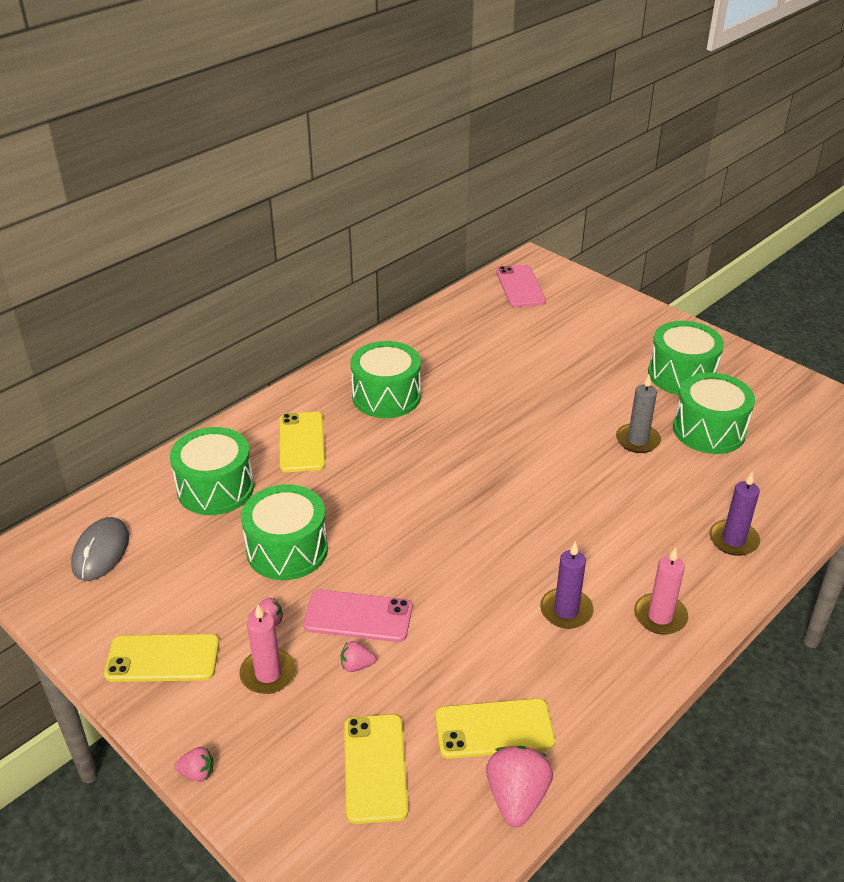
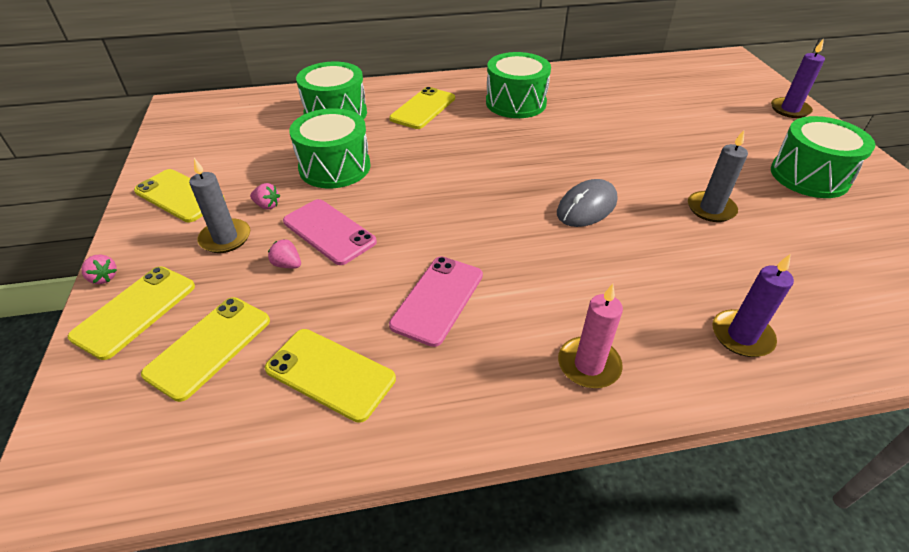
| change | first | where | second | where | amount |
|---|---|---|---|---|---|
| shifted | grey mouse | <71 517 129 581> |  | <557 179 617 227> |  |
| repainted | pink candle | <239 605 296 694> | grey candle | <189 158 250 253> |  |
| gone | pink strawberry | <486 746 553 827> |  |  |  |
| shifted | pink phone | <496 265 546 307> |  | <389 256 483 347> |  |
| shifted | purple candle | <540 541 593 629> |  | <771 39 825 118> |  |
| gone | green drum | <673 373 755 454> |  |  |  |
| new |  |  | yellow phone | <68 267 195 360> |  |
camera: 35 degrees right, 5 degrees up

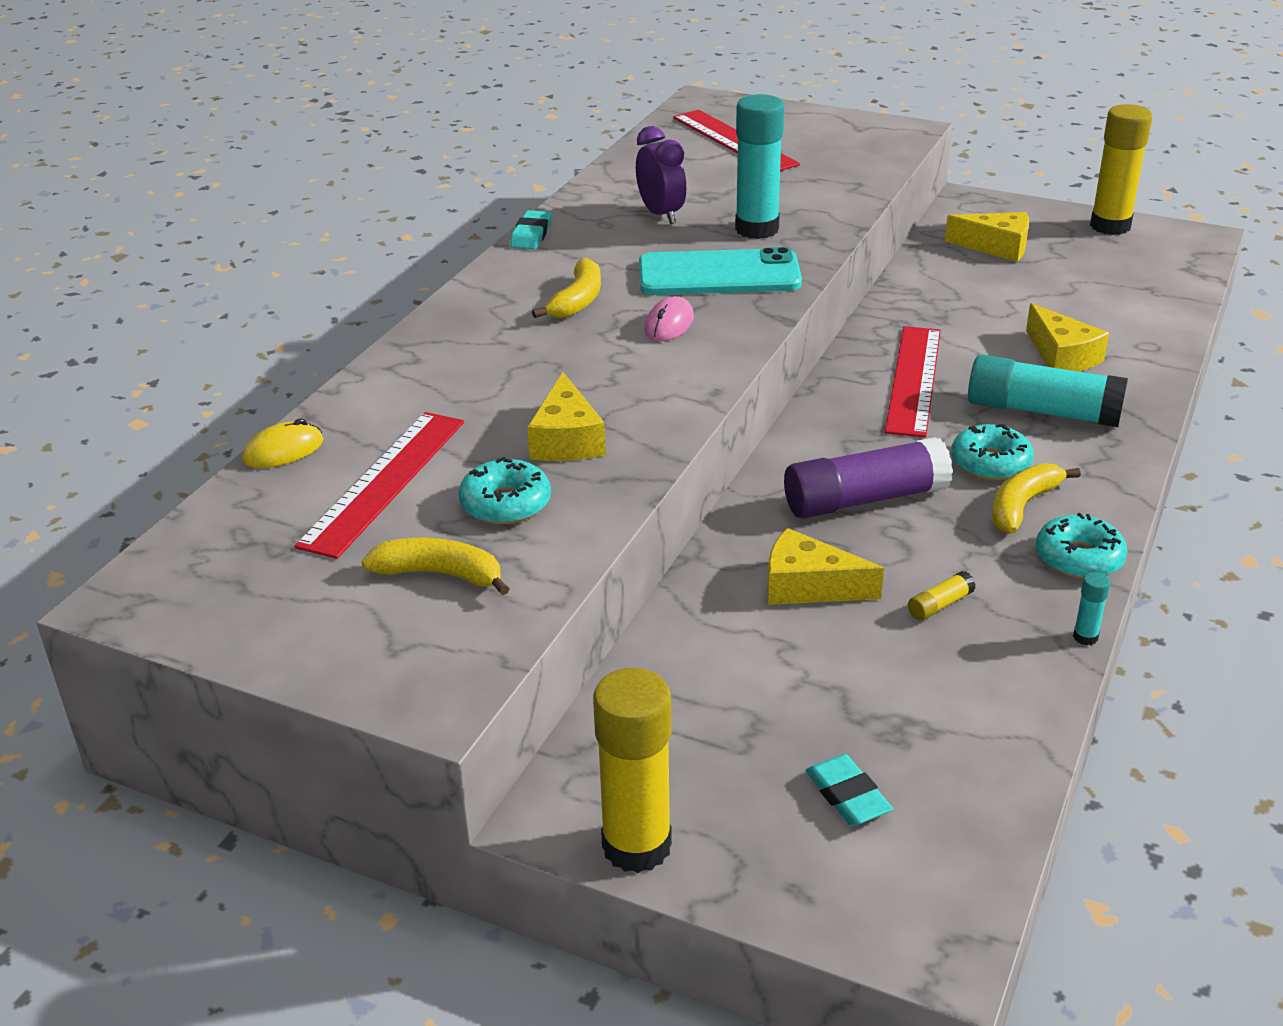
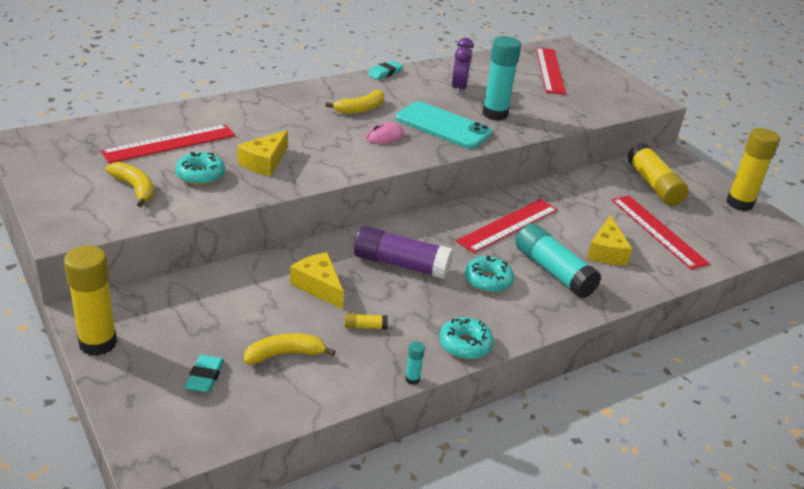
| change | first | where | second | where | amount |
|---|---|---|---|---|---|
| gone | yellow mouse | <242 418 324 468> |  |  |  |
| swapped | yellow cheese | <945 212 1029 262> | yellow glue stick | <627 143 689 206> |  |
| shifted | yellow banana | <992 463 1081 533> |  | <244 333 336 364> |  |
| new |  |  | red ruler | <612 196 710 270> |  |
camera: 30 degrees right, 0 degrees up

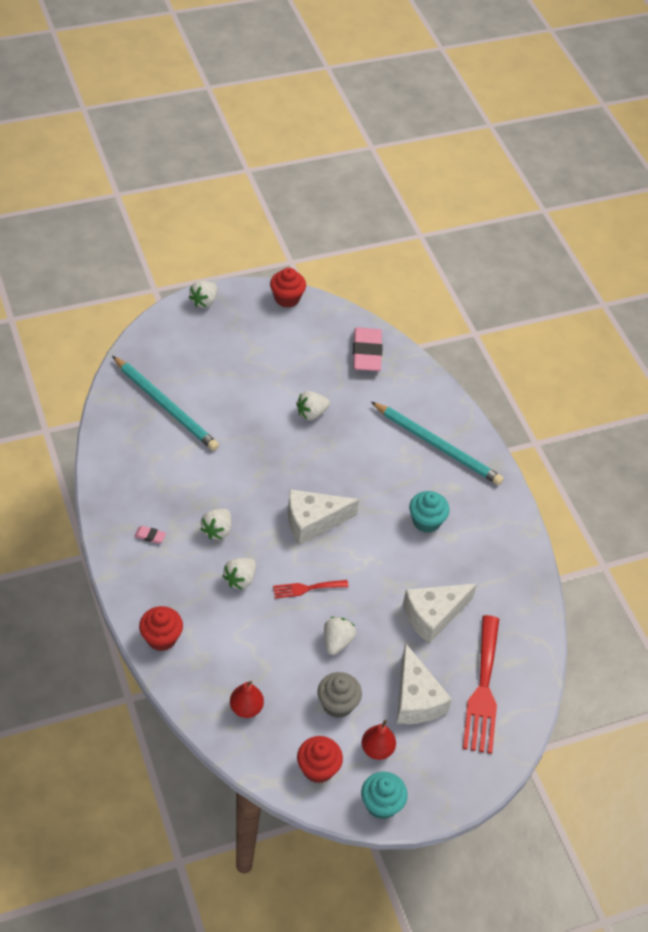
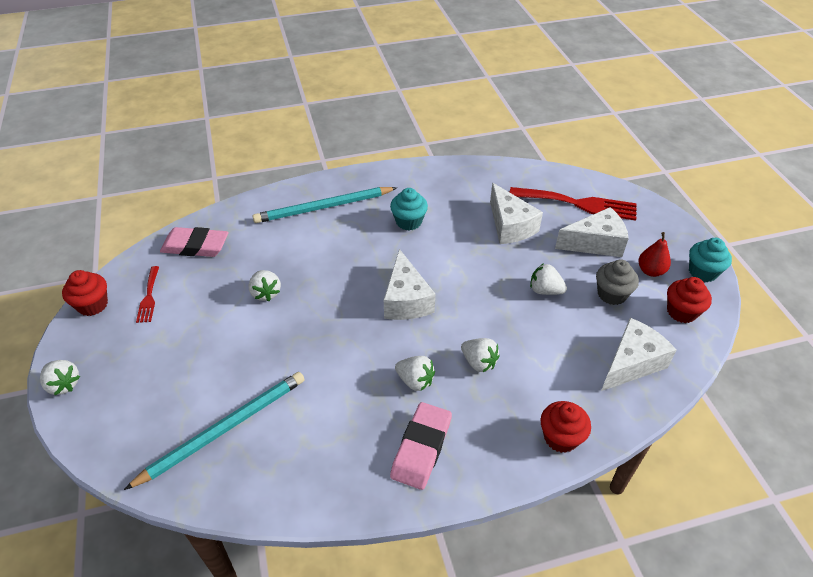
| change | first | where | second | where | amount |
|---|---|---|---|---|---|
| scaled | pink eraser | <134 526 166 544> |  | <390 402 452 490> | x2.34 |
| swapped | red pear | <230 681 264 718> | white cheese | <601 318 676 391> |  |
| shifted | red fork | <273 580 349 598> |  | <136 266 159 323> |  |
| rotated | turquoise pencil | <371 402 504 485> |  | <252 187 396 223> | 150 degrees counterclockwise |
camera: 80 degrees left, 5 degrees down

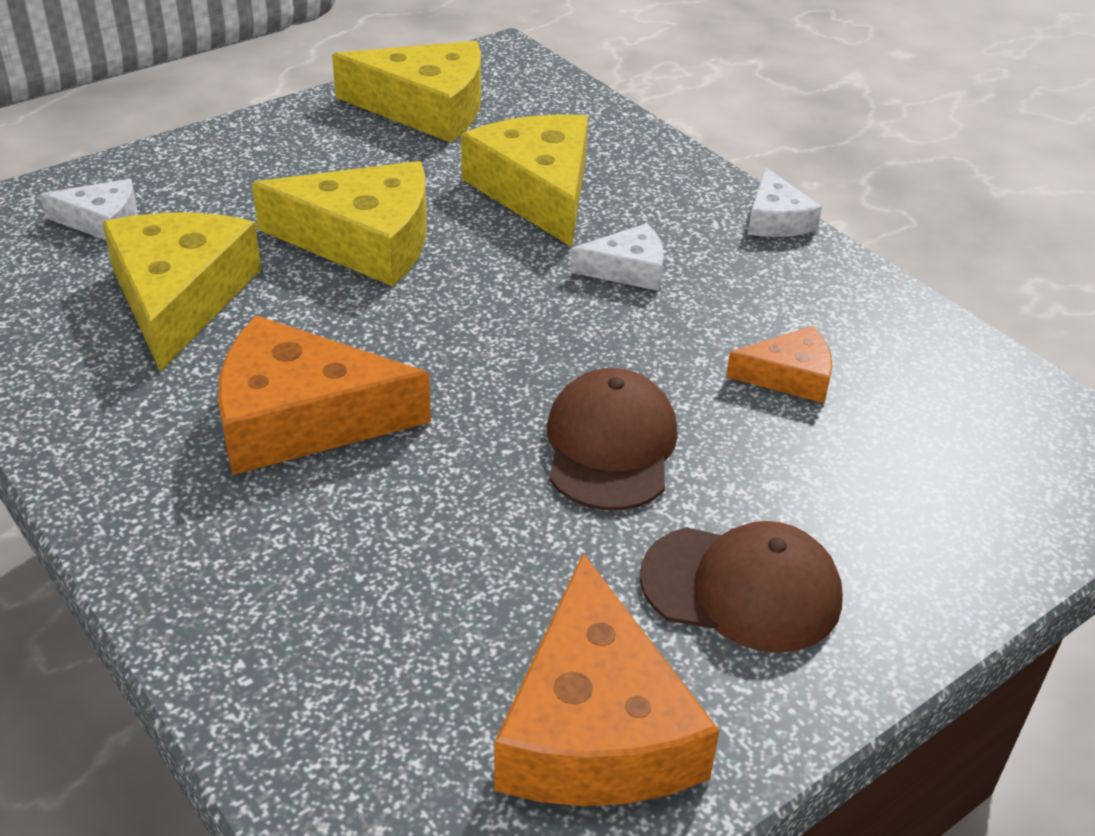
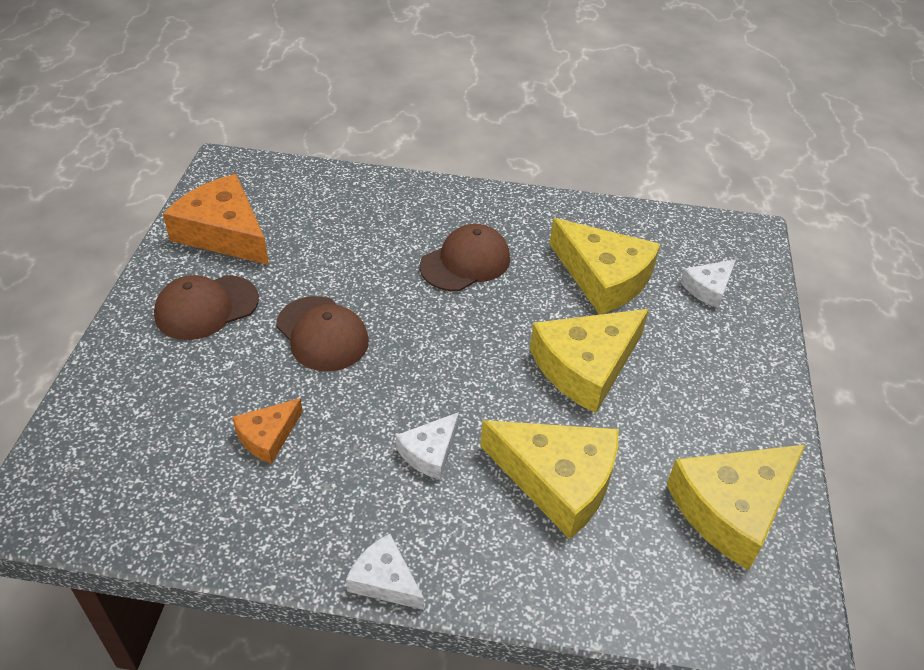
| change | first | where | second | where | amount |
|---|---|---|---|---|---|
| swapped | orange cheese | <218 315 431 475> | brown cap | <420 224 510 291> |  |
camera: 135 degrees right, 5 degrees up

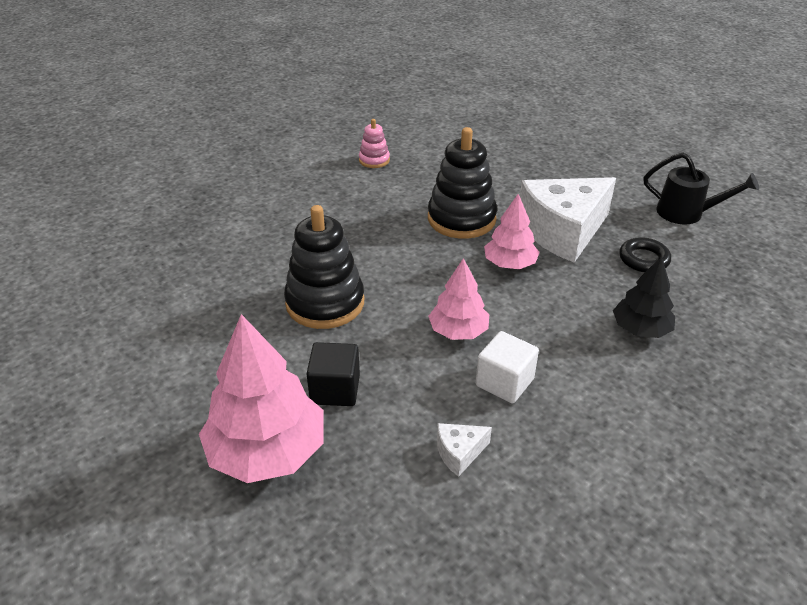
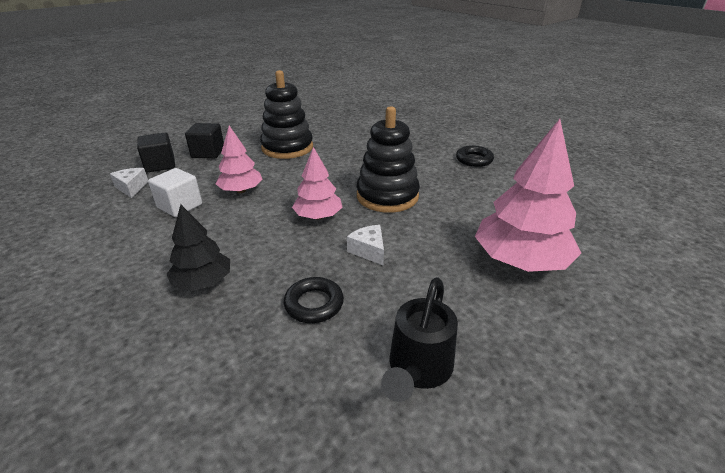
| change | first | where | second | where | amount |
|---|---|---|---|---|---|
| shifted | pink tree | <199 314 323 483> |  | <475 119 581 272> |  |
| swapped | pink stacking toy | <359 119 390 168> | black ring | <456 145 494 167> |  |
| scaled | white cheese | <520 177 616 263> |  | <347 225 384 266> | x0.41 |
| new |  |  | black cube | <137 133 175 172> |  |
camera: 90 degrees right, 5 degrees down

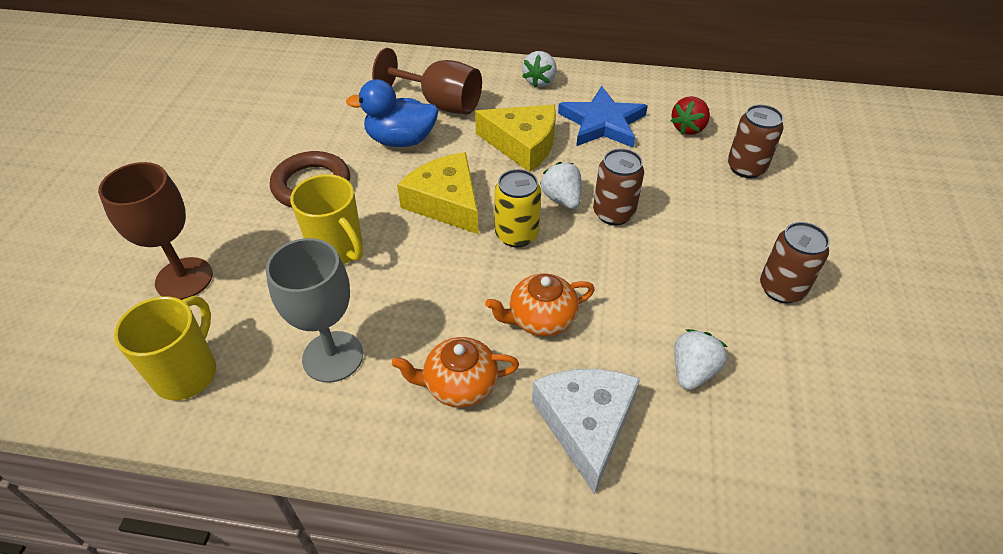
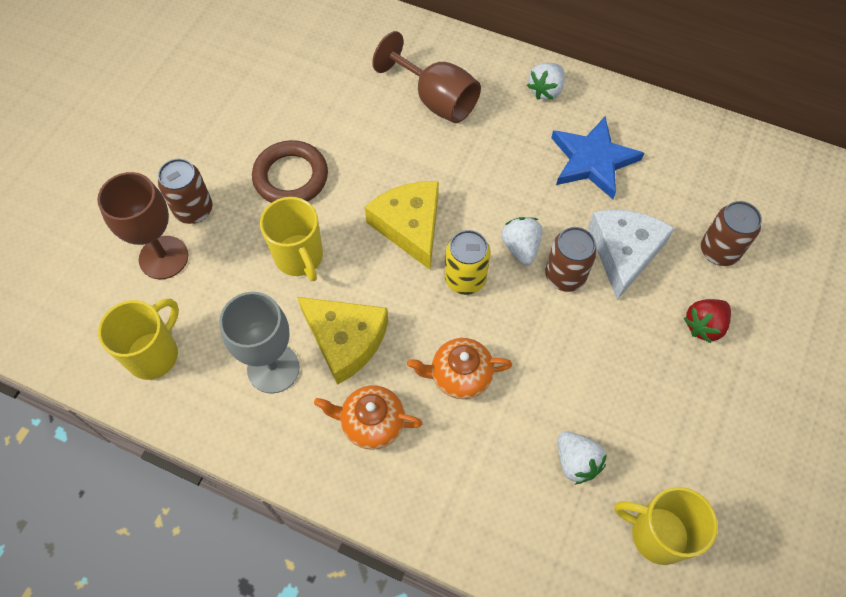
| change | first | where | second | where | amount |
|---|---|---|---|---|---|
| gone | blue duck | <346 79 438 147> |  |  |  |
| shifted | yellow cheese | <475 104 556 172> |  | <297 297 388 385> |  |
| shifted | white cheese | <532 369 640 494> |  | <588 210 674 300> |  |
| shifted | red strawberry | <671 96 710 135> |  | <684 299 731 343> |  |
| rotated | white strawberry | <674 329 727 390> |  | <558 432 607 484> | 105 degrees clockwise |
| shifted | brown can | <760 222 830 303> |  | <158 158 212 224> |  |
| new |  |  | yellow mug | <614 487 718 565> |  |
camera: 15 degrees right, 15 degrees up

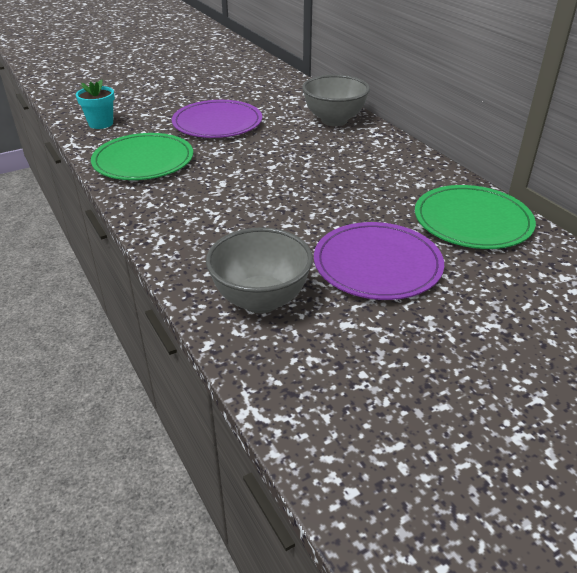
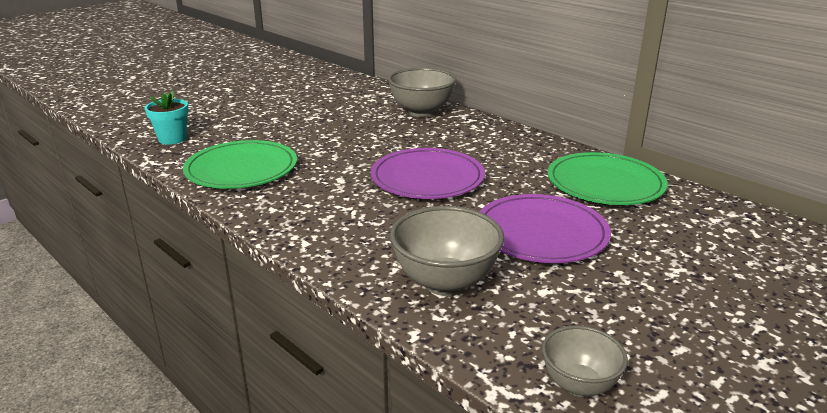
| change | first | where | second | where | amount |
|---|---|---|---|---|---|
| shifted | purple plate | <172 100 262 138> |  | <371 148 485 199> |  |
| new |  |  | grey bowl | <542 325 628 397> |  |
camera: 15 degrees left, 10 degrees down

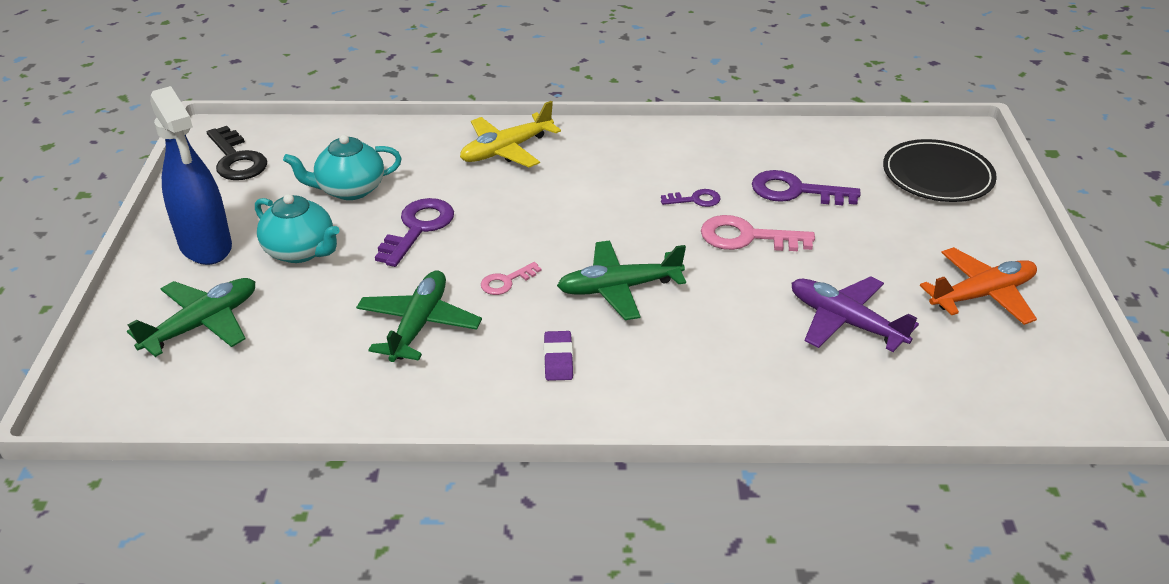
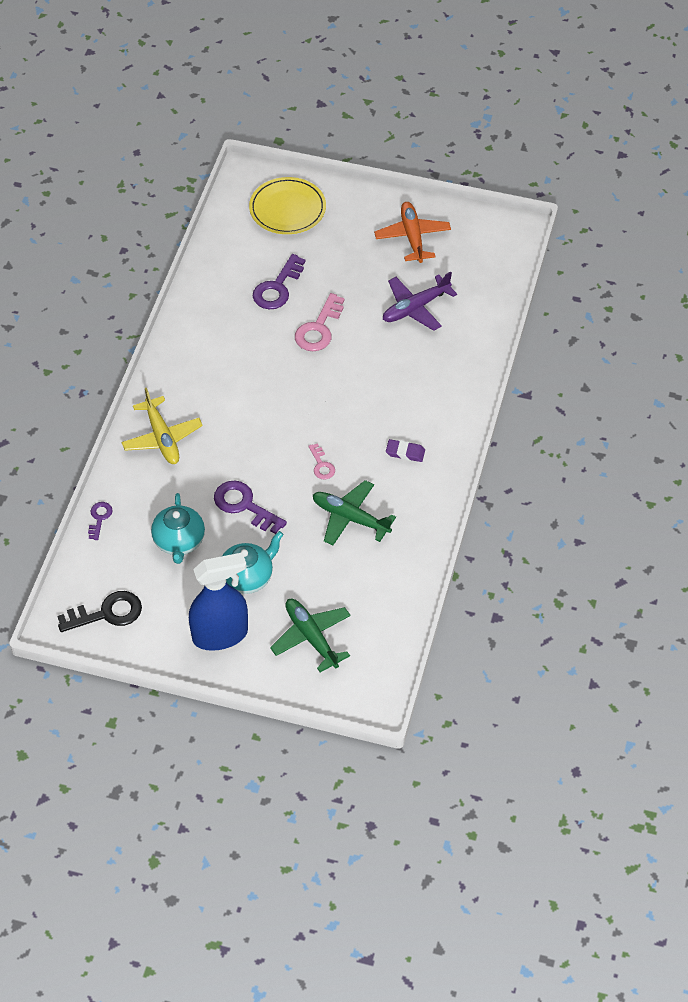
| change | first | where | second | where | amount |
|---|---|---|---|---|---|
| gone | green plane | <557 240 686 320> |  |  |  |
| shifted | purple key | <661 189 721 207> |  | <88 502 113 540> |  |
| repainted | black plate | <883 139 997 202> | yellow plate | <249 177 326 234> |  |
camera: 75 degrees left, 15 degrees up

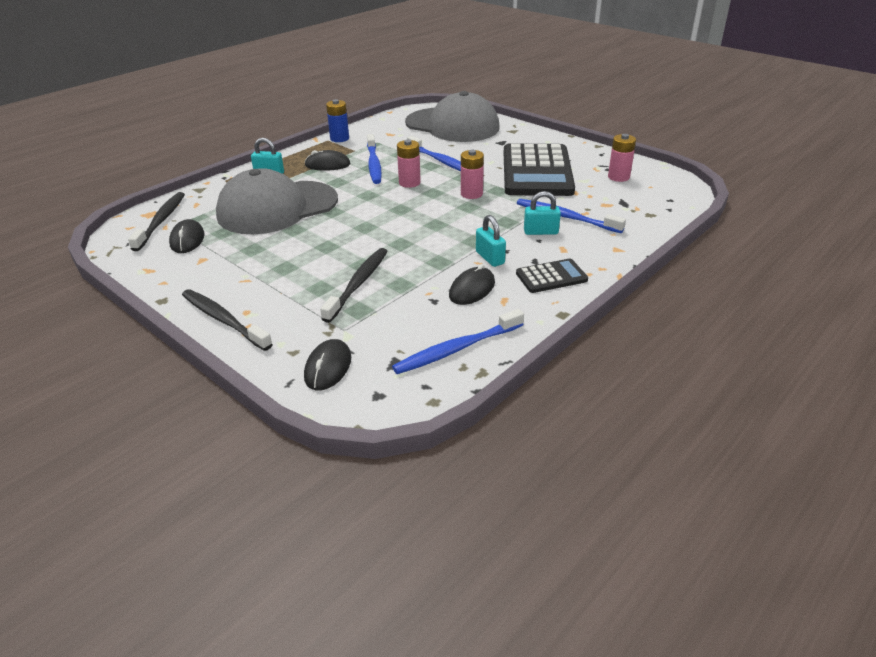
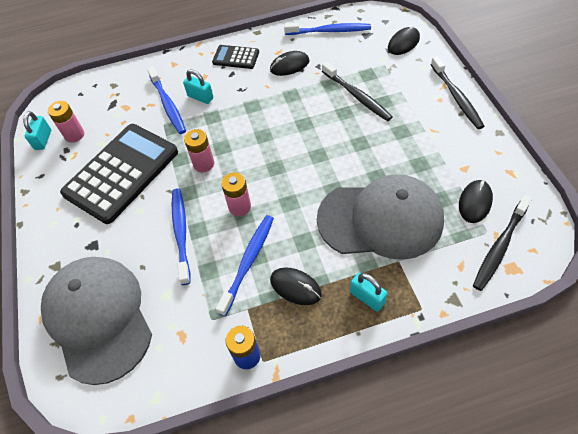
| change | first | where | second | where | amount |
|---|---|---|---|---|---|
| rotated | black toothbrush | <320 248 388 323> |  | <322 62 393 121> | 90 degrees counterclockwise |
| shifted | turquoise padlock | <476 215 506 267> |  | <23 111 51 150> |  |
camera: 145 degrees left, 20 degrees up

